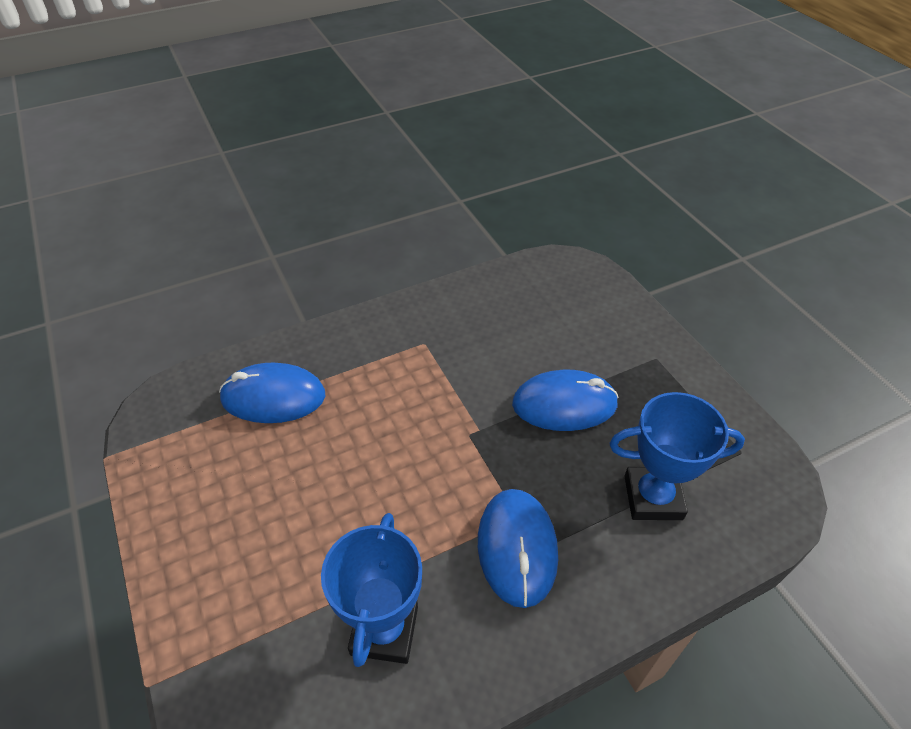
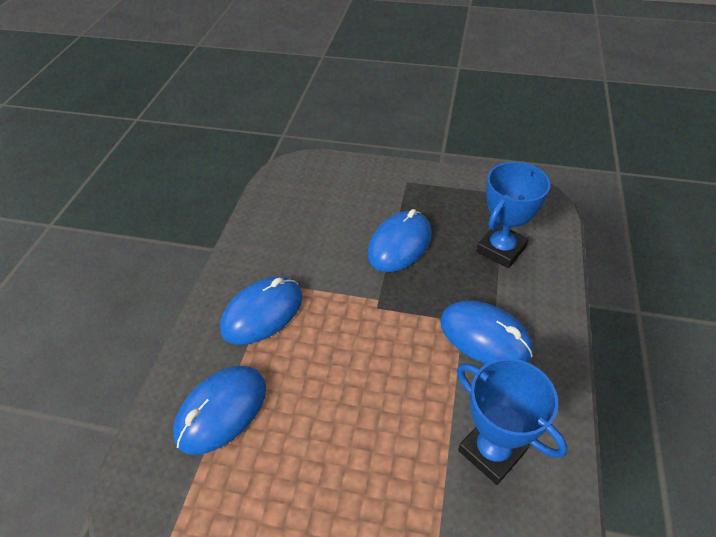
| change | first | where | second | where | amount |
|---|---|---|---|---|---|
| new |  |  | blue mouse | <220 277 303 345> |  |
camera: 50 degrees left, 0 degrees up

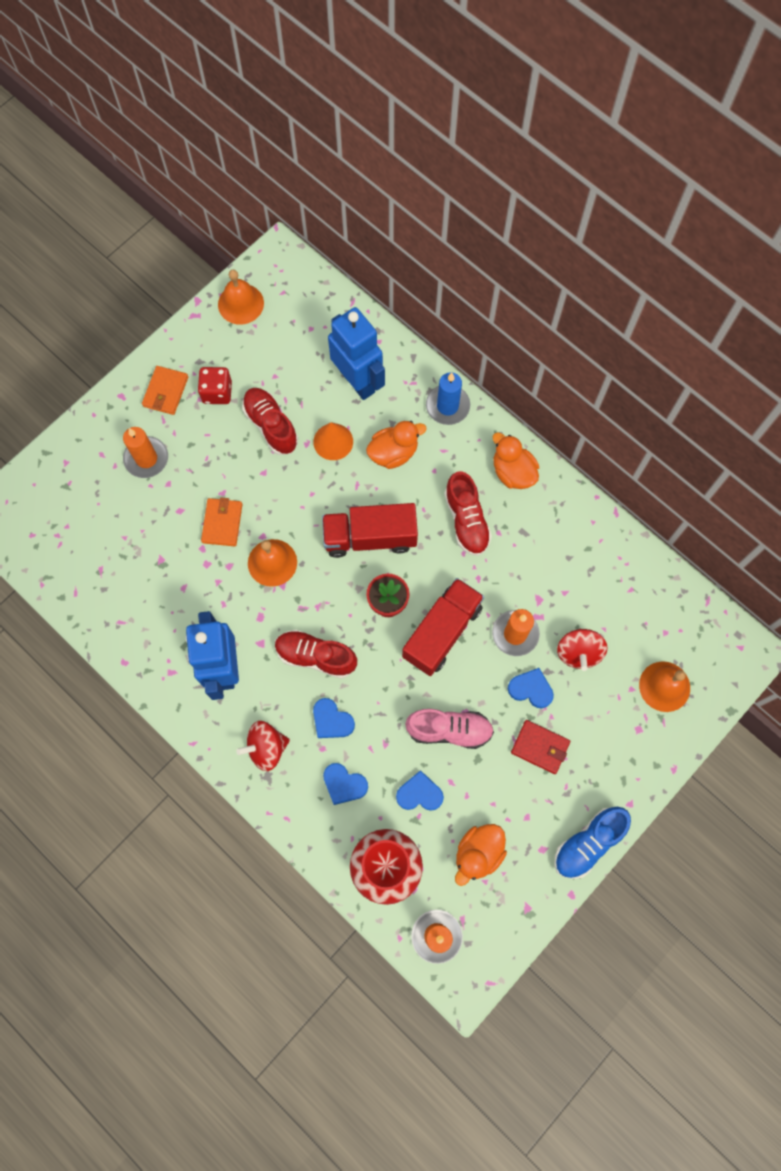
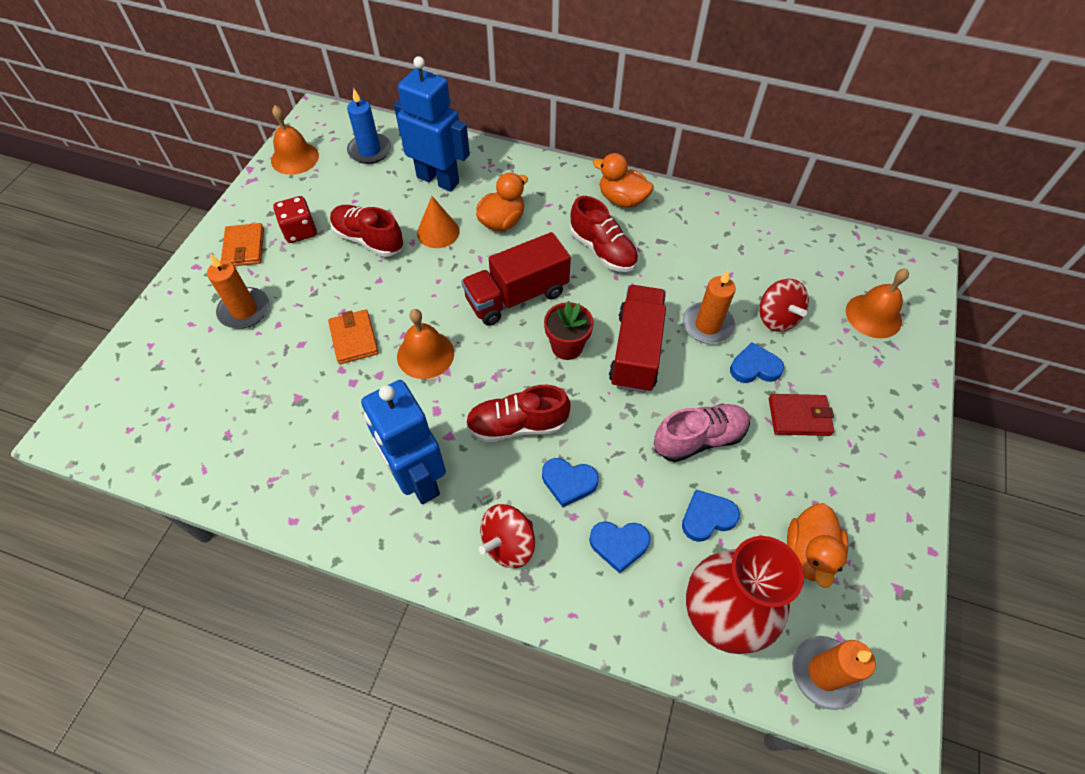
| change | first | where | second | where | amount |
|---|---|---|---|---|---|
| shifted | blue candle | <426 372 470 425> |  | <347 88 391 164> |  |
| gone | blue shoe | <554 807 631 879> |  |  |  |
camera: 25 degrees left, 15 degrees down

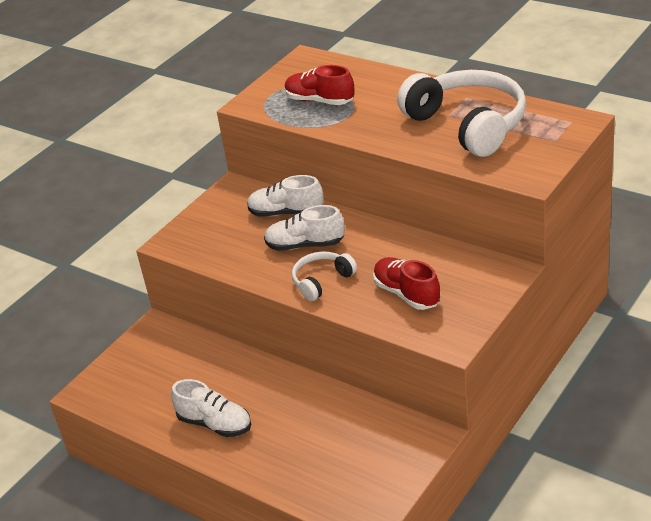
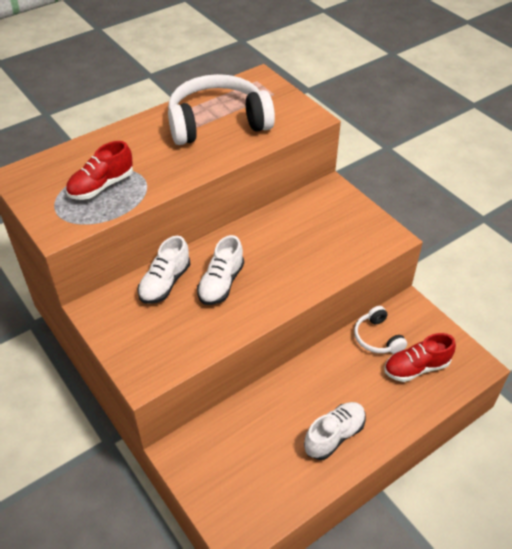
| change | first | where | second | where | amount |
|---|---|---|---|---|---|
| shifted | white headphones | <292 252 357 301> |  | <354 306 407 354> |  |
| shifted | red shoe | <373 257 441 310> |  | <384 333 456 382> |  |
camera: 75 degrees left, 10 degrees up

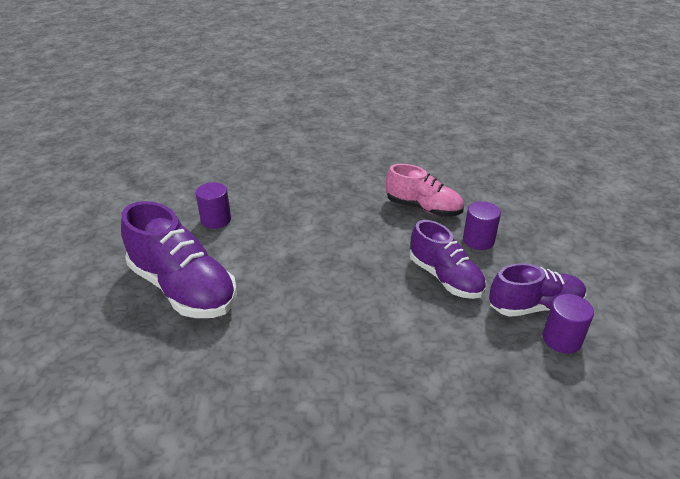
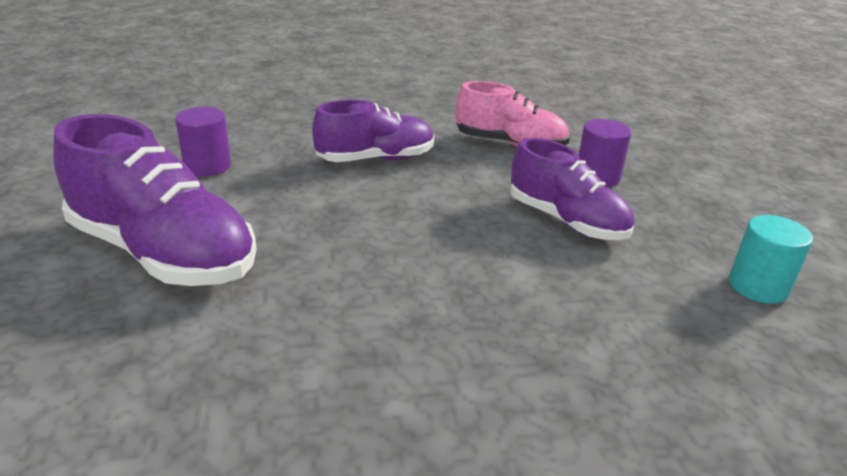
| change | first | where | second | where | amount |
|---|---|---|---|---|---|
| shifted | purple shoe | <489 263 586 317> |  | <312 99 434 162> |  |
| repainted | purple cylinder | <542 294 594 354> | turquoise cylinder | <729 215 813 304> |  |
camera: 10 degrees left, 5 degrees down

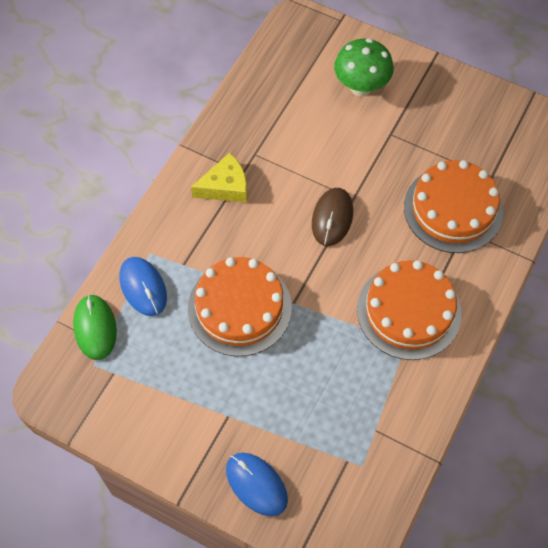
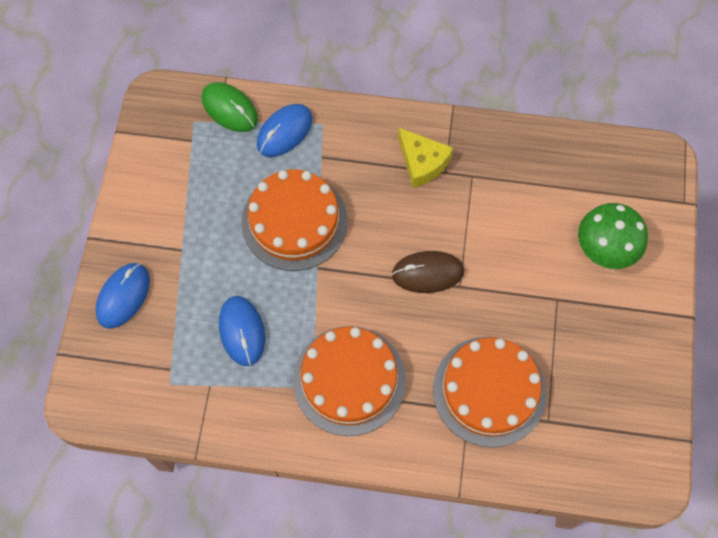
| change | first | where | second | where | amount |
|---|---|---|---|---|---|
| rotated | green mouse | <73 295 117 360> |  | <201 82 258 132> | 75 degrees clockwise |
| new |  |  | blue mouse | <219 296 265 366> |  |
camera: 70 degrees right, 5 degrees up

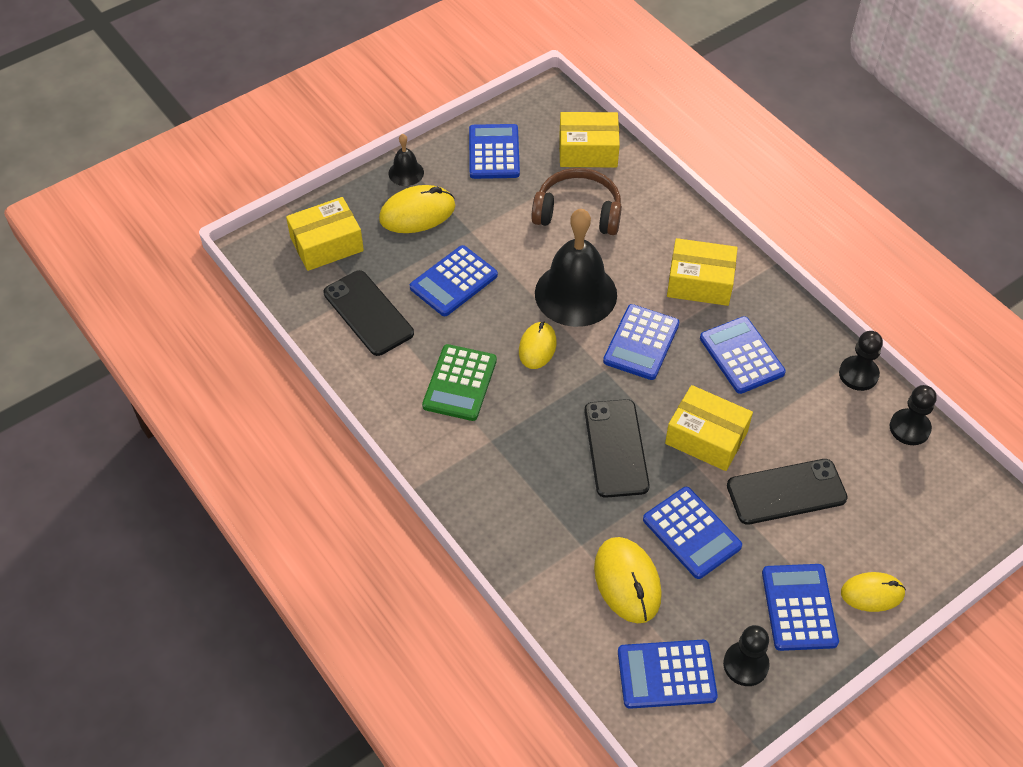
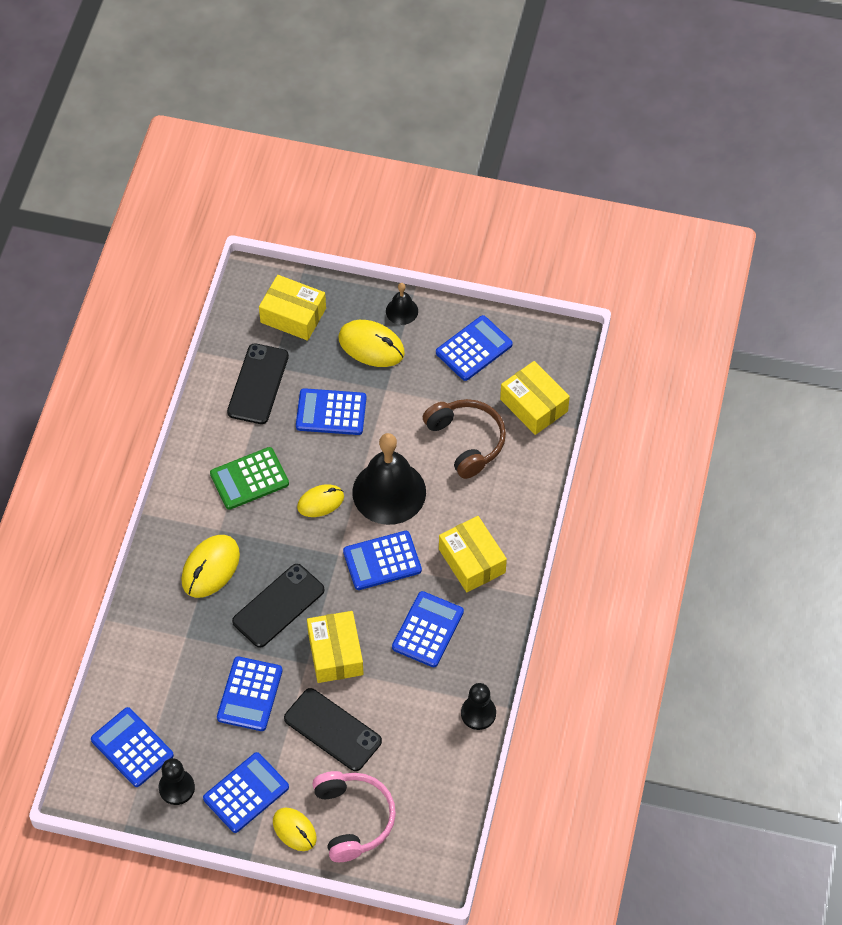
| change | first | where | second | where | amount |
|---|---|---|---|---|---|
| shifted | yellow mouse | <594 537 662 623> |  | <181 535 240 598> |  |
| gone | black pawn | <890 385 937 445> |  |  |  |
| new |  |  | pink headphones | <312 771 396 862> |  |
camera: 50 degrees right, 5 degrees up

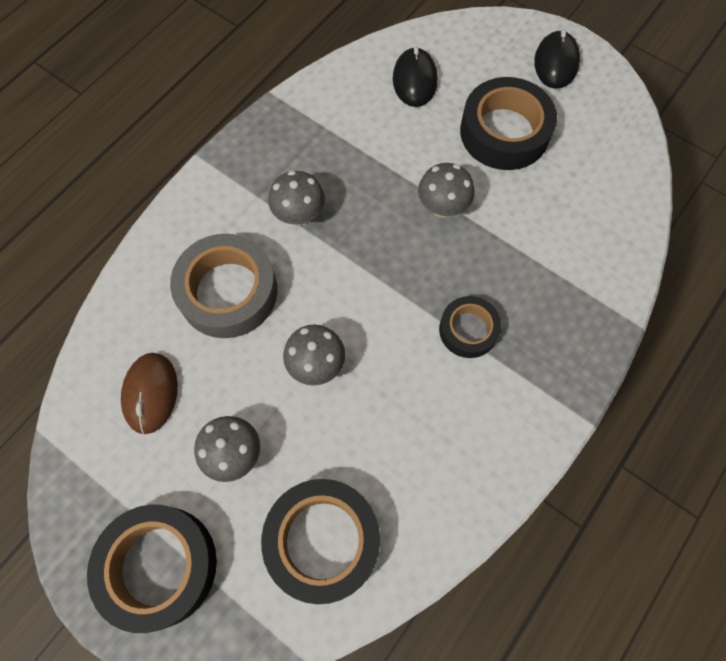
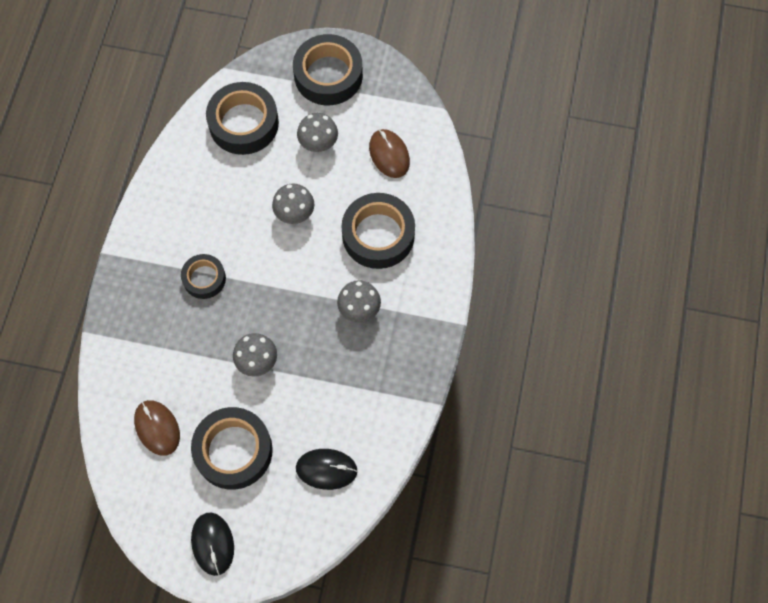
| change | first | where | second | where | amount |
|---|---|---|---|---|---|
| repainted | grey tape | <170 234 277 338> | black tape | <342 193 415 269> |  |
| rotated | black mouse | <393 46 438 107> |  | <296 449 358 490> | 60 degrees counterclockwise |
| new |  |  | brown mouse | <134 400 180 456> |  |
camera: 155 degrees right, 0 degrees up

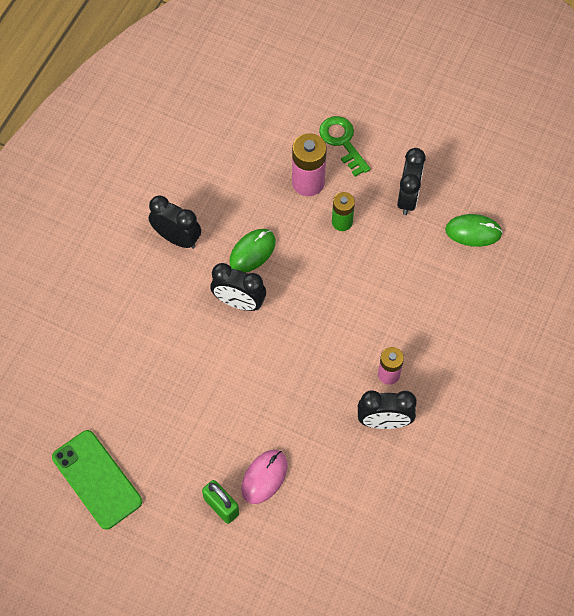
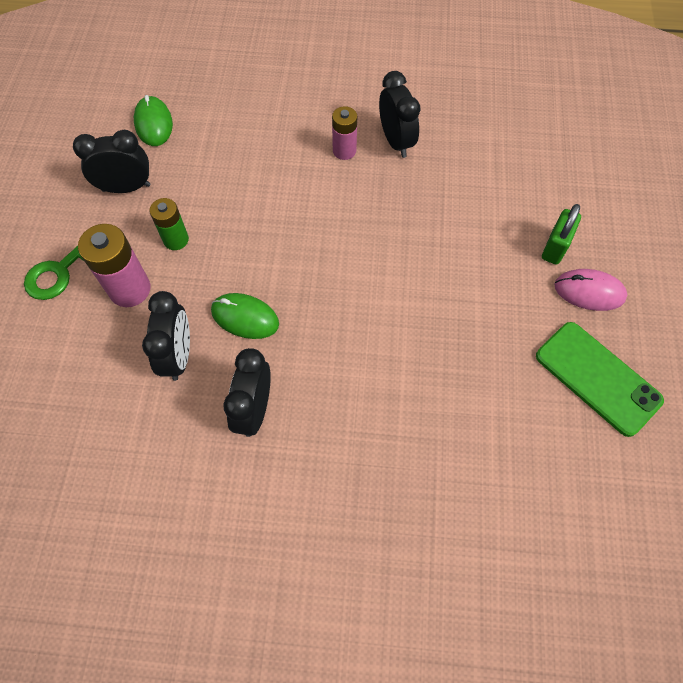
| change | first | where | second | where | amount |
|---|---|---|---|---|---|
| rotated | green phone | <52 430 142 530> |  | <536 322 664 437> | 75 degrees counterclockwise |
| shifted | black clock | <210 263 266 311> |  | <142 291 190 381> |  |
| shifted | pink mouse | <241 450 288 504> |  | <554 269 627 311> |  |
camera: 110 degrees left, 0 degrees up

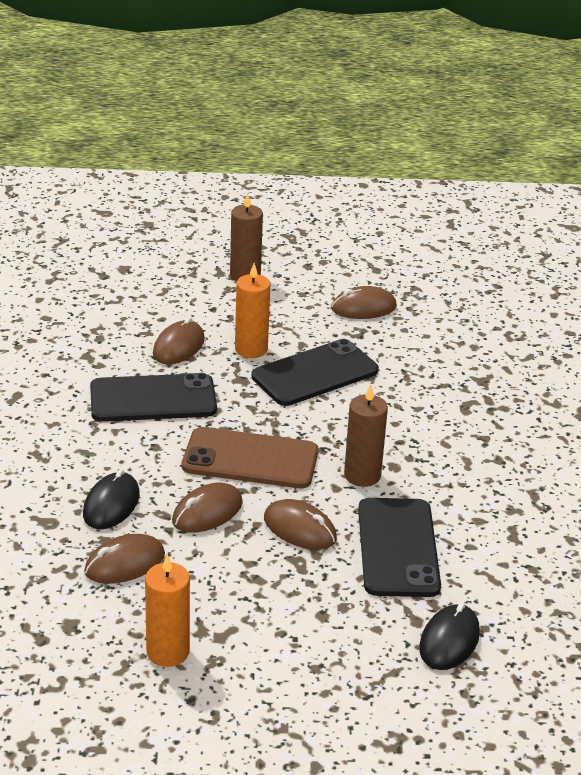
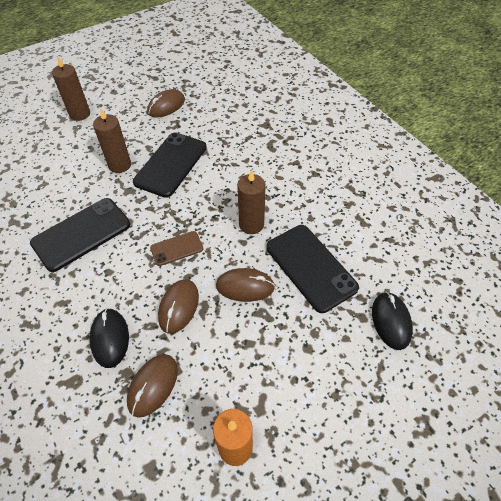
| change | first | where | second | where | amount |
|---|---|---|---|---|---|
| gone | brown mouse | <153 317 205 364> |  |  |  |
| scaled | brown phone | <182 427 318 488> |  | <150 231 203 266> | x0.53 |
| repainted | orange candle | <235 263 270 358> | brown candle | <93 109 131 173> |  |
camera: 30 degrees left, 20 degrees up

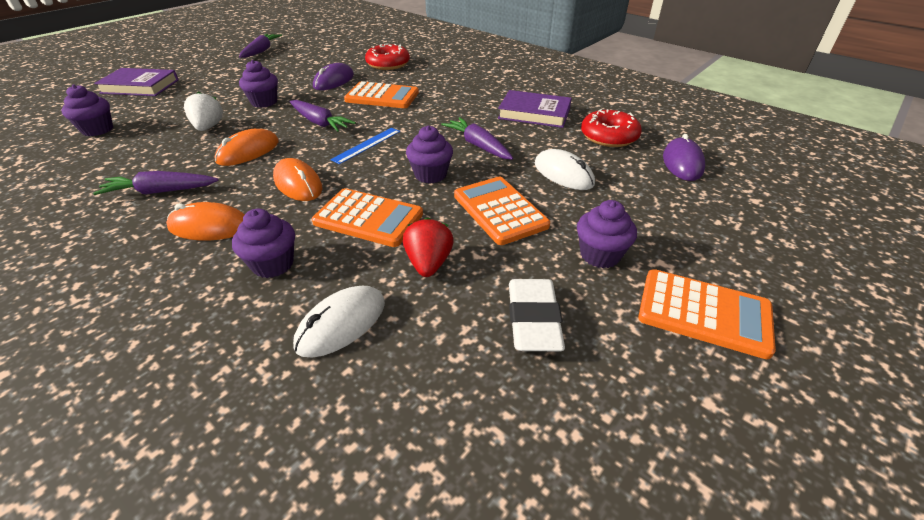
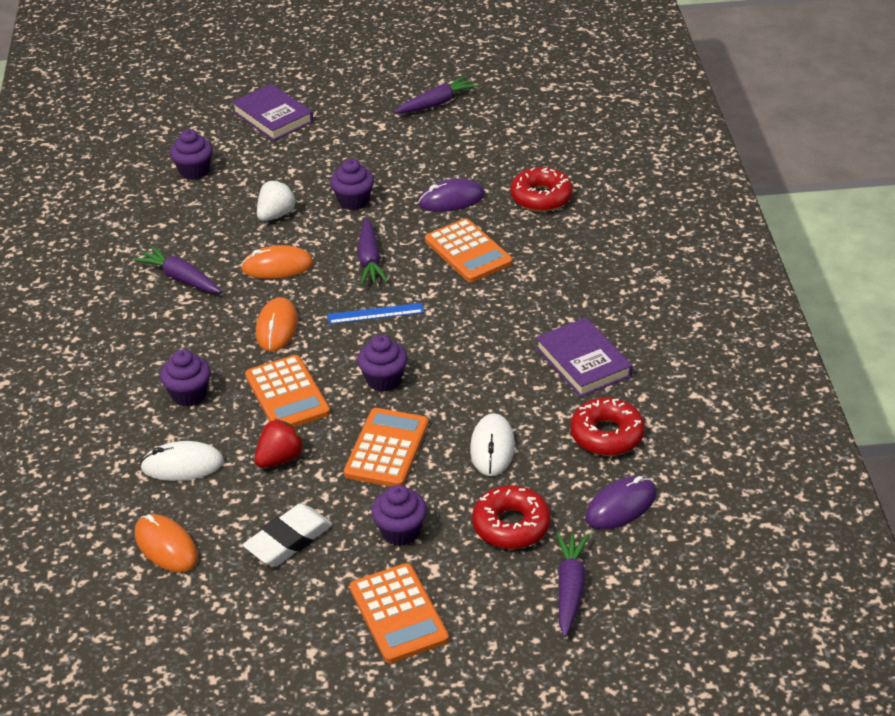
| change | first | where | second | where | amount |
|---|---|---|---|---|---|
| shifted | orange mouse | <166 202 245 240> |  | <135 514 198 573> |  |
| shifted | purple carrot | <441 117 513 160> |  | <556 532 589 637> |  |
| new |  |  | red donut | <472 485 551 549> |  |
camera: 45 degrees right, 0 degrees up

